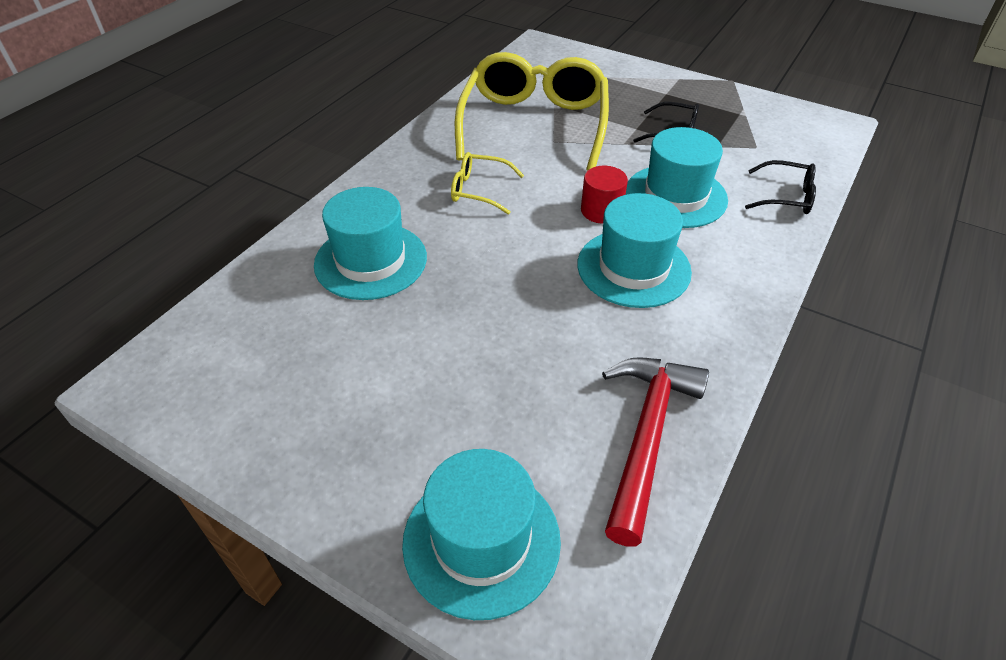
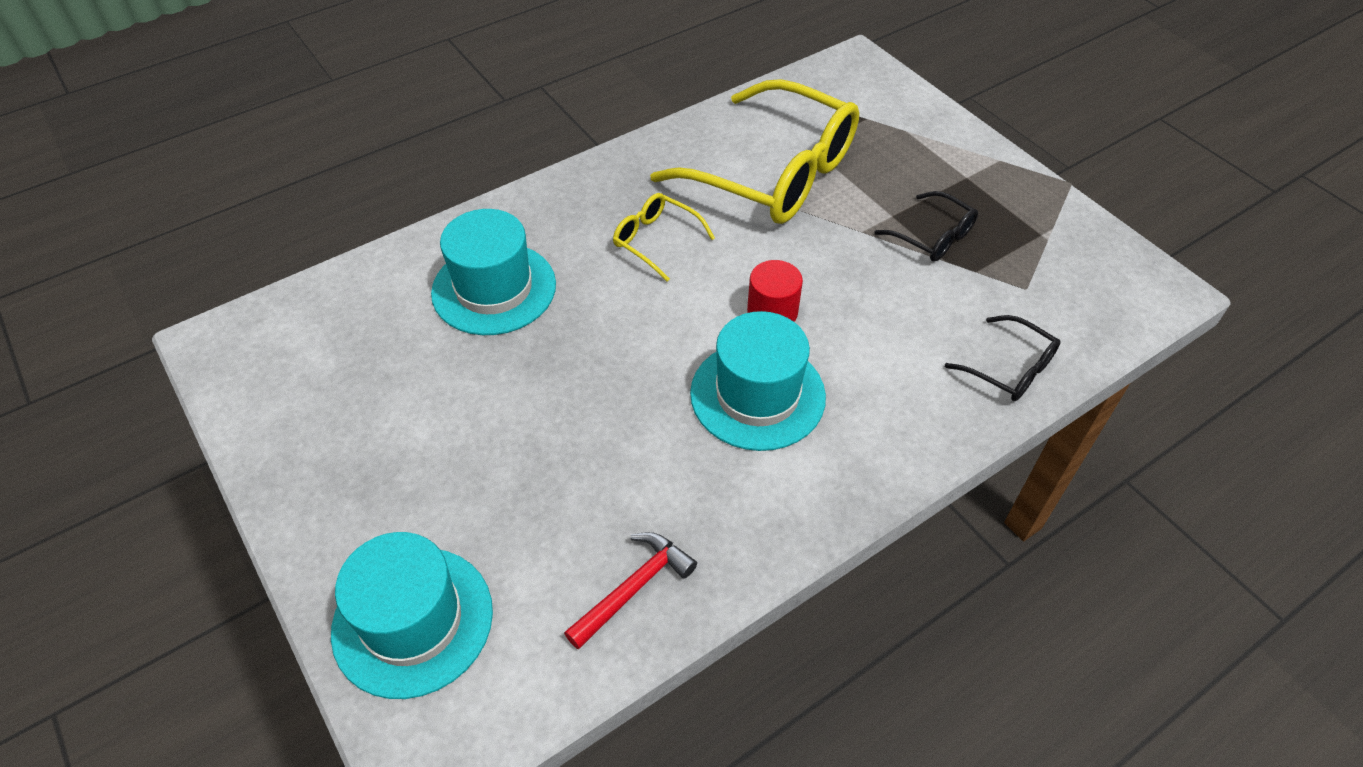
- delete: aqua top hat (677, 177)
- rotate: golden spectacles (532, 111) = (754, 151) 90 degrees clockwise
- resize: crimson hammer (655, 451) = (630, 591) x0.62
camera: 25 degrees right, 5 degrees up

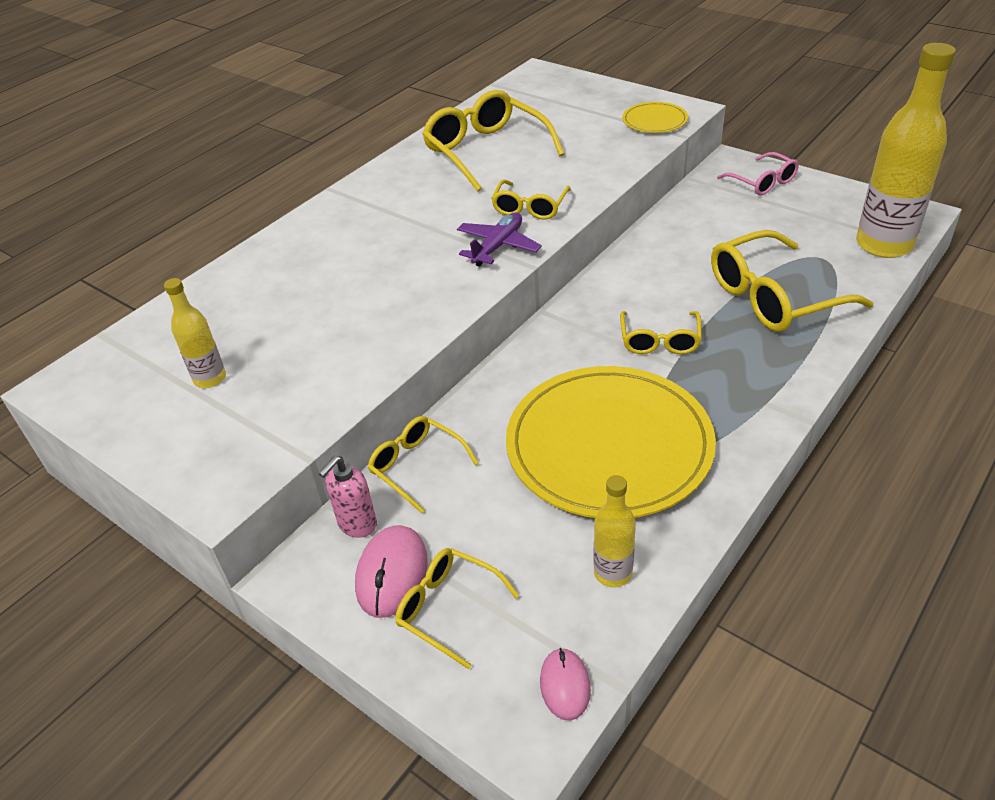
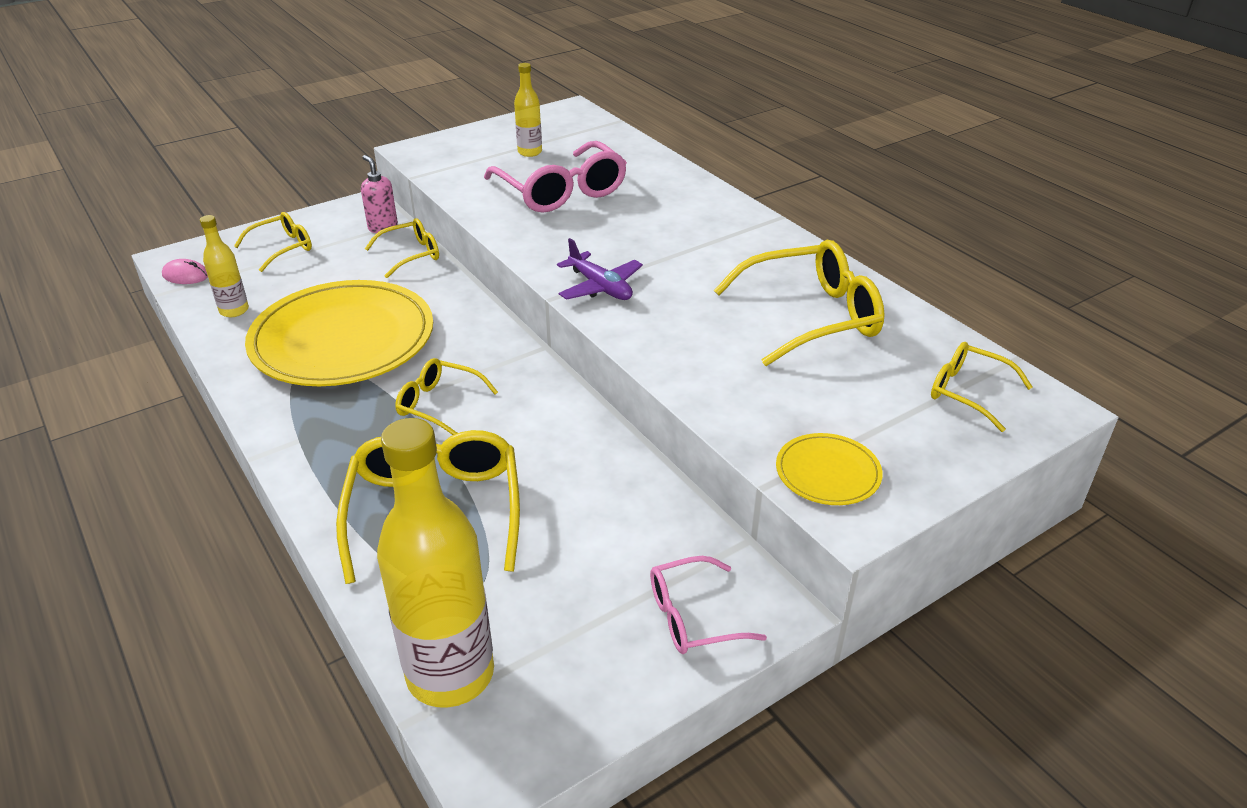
- delete: rose-pink computer mouse (391, 571)
- insert: rose-pink spectacles (555, 177)
- move: golden spectacles (531, 199) to (982, 387)
camera: 105 degrees right, 5 degrees down

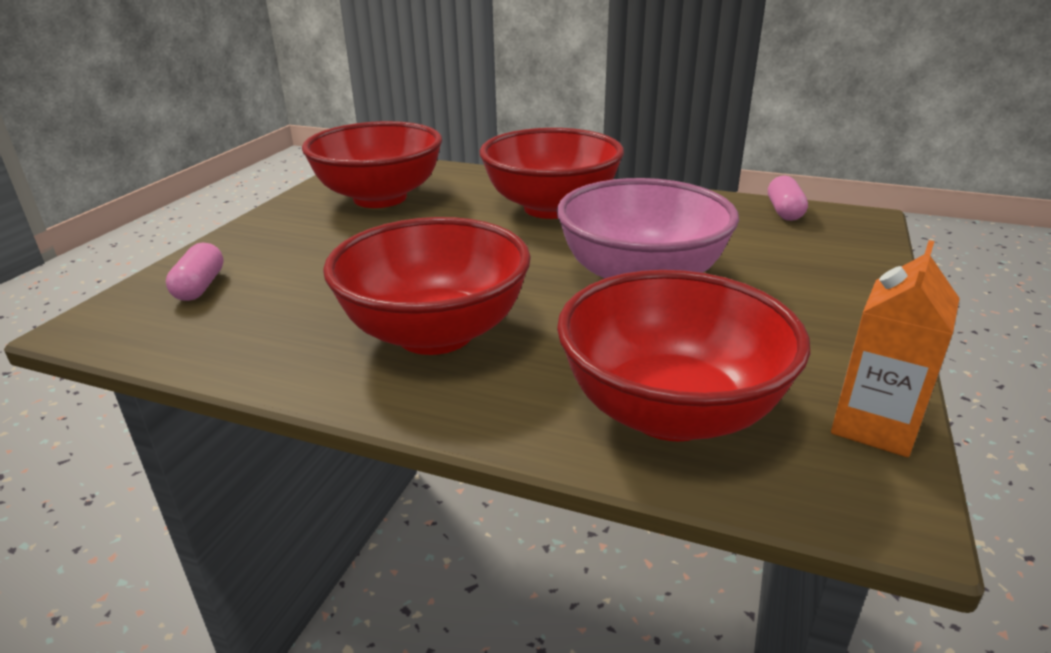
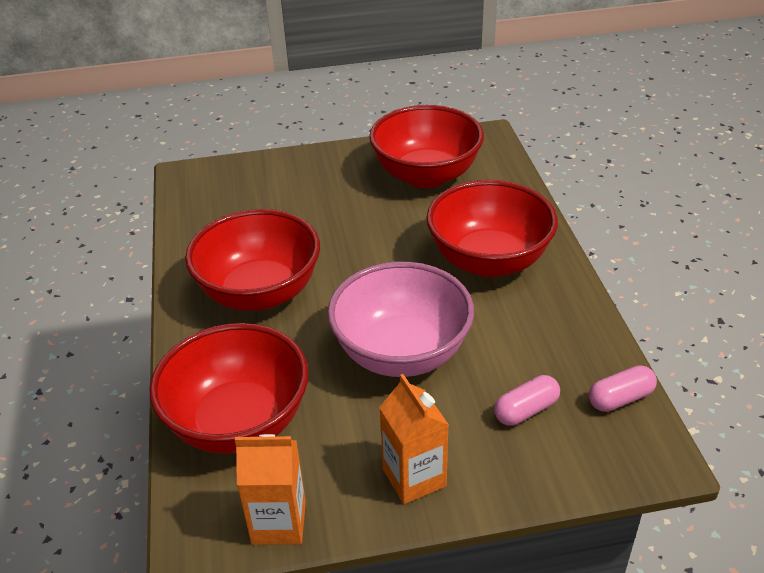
- insert: bright orange carton (414, 439)
- move: rose-pink pill shape (195, 272) to (527, 400)
camera: 60 degrees right, 10 degrees up

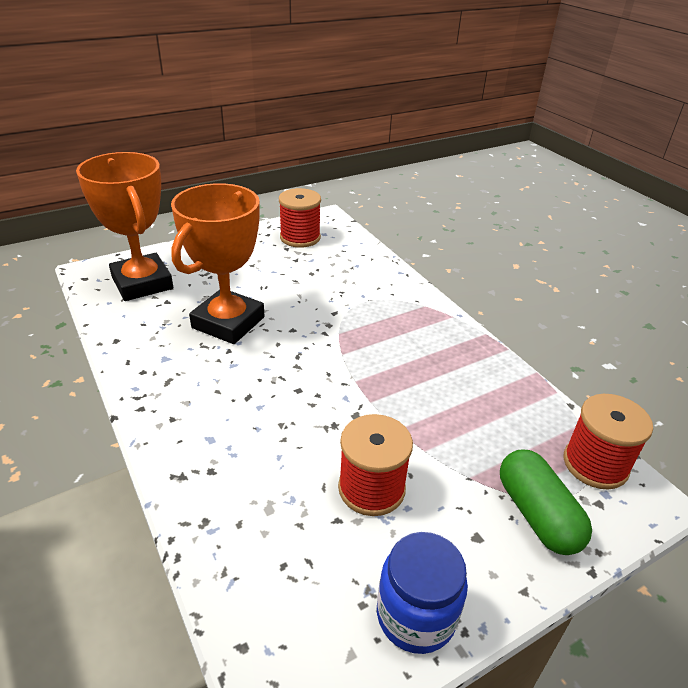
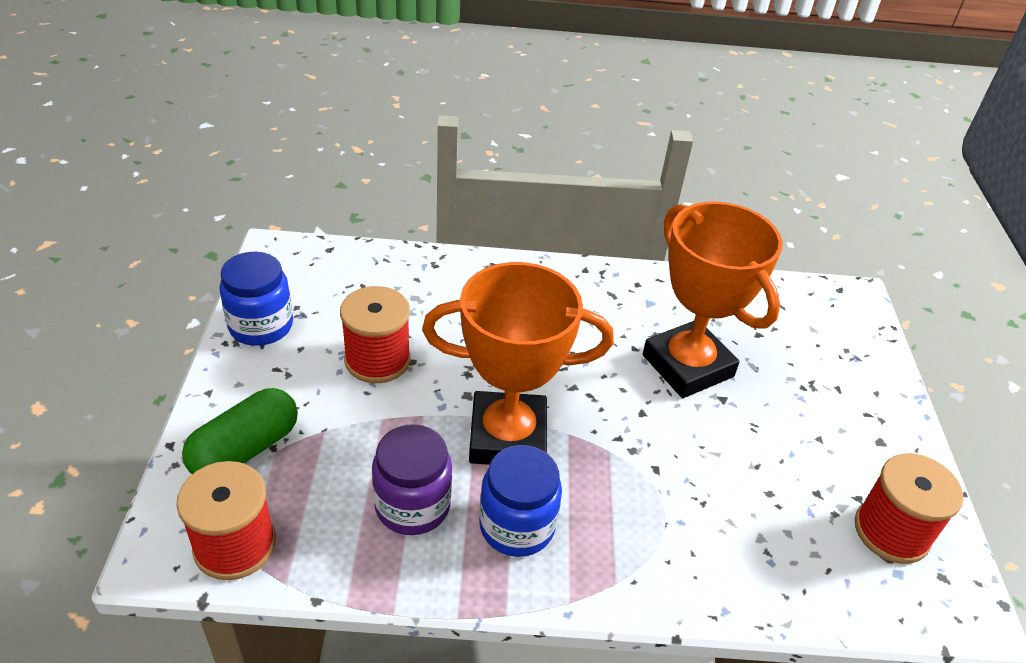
- insert: purple jar (412, 479)
- insert: cobalt jar (520, 501)
- move: bright orange award cup (124, 226) to (518, 363)
- rotate: green pill shape (546, 502) = (240, 431) 60 degrees counterclockwise
camera: 120 degrees right, 5 degrees up

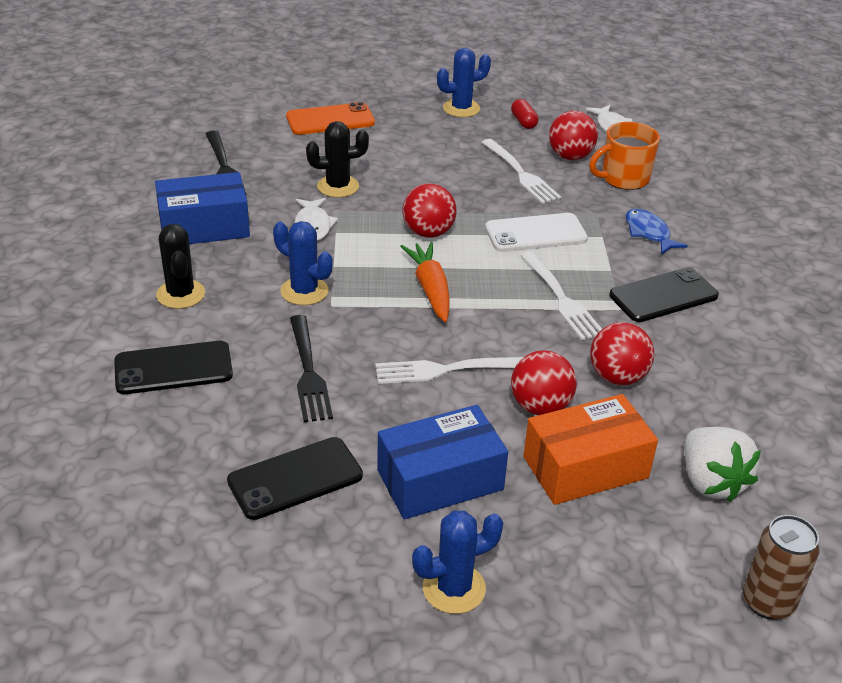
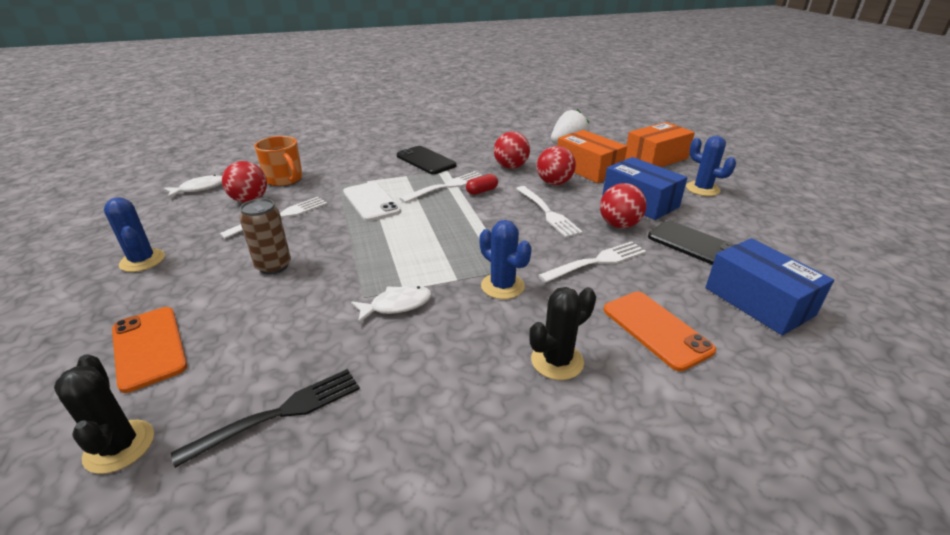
- delete: bright orange root vegetable (425, 282)
- delete: cobalt fish (657, 232)
- insert: bright orange box (660, 144)
- move: cobalt box (202, 208) to (769, 286)
- move: black cactus (337, 159) to (104, 414)
- move: crimson sphere (430, 210) to (623, 205)
- move: crimson pill shape (525, 114) to (482, 184)
- move: russet tin (781, 567) to (265, 236)
- recolor: black mobile phone (173, 367) to bright orange mobile phone (659, 331)
- recolor: black table fork (311, 368) to pure white table fork (592, 262)
- rotate: cobalt cactus (303, 263) = (505, 259) 60 degrees counterclockwise
camera: 105 degrees left, 5 degrees down

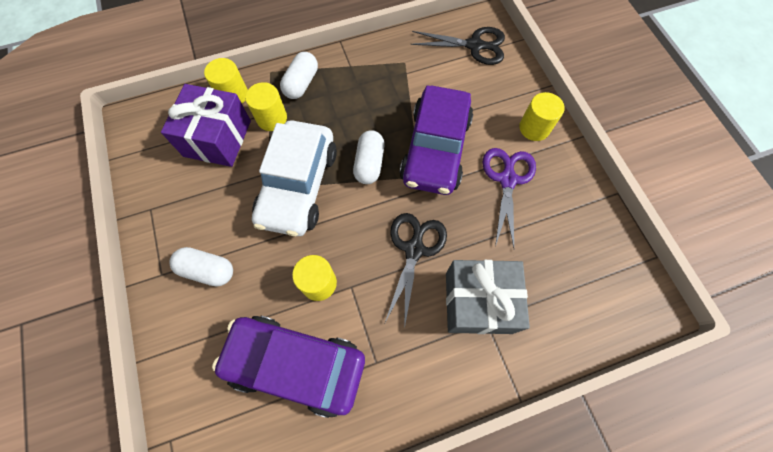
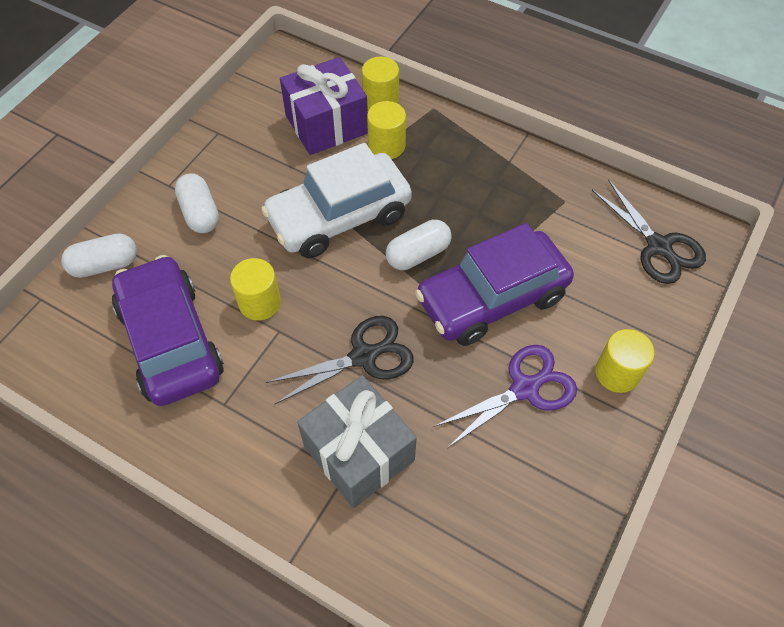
- move: pure white pill shape (299, 75) to (99, 255)
camera: 50 degrees right, 10 degrees down

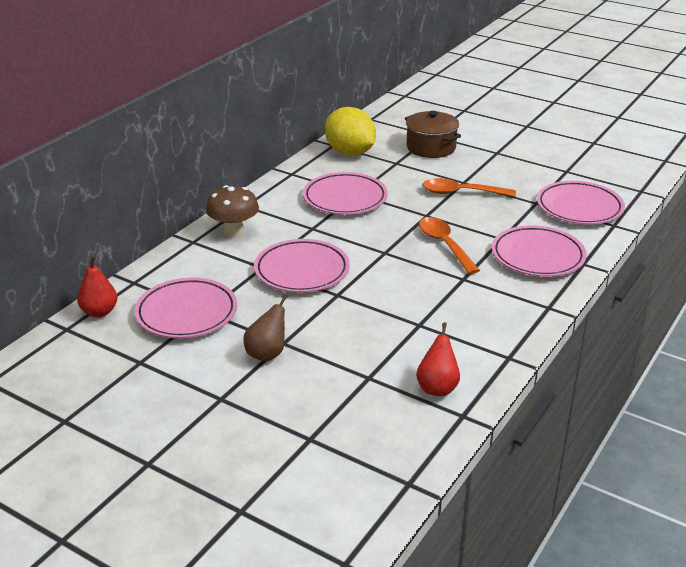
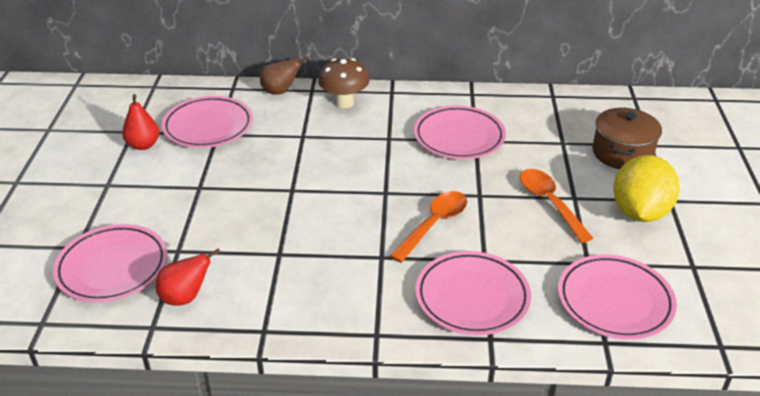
- move: crimson toy pear (97, 286) to (140, 122)
- move: russet toy pear (265, 328) to (284, 75)
- move: rose-pink dinner plate (302, 266) to (110, 263)
- move: golden toy lemon (350, 131) to (646, 188)
camera: 60 degrees right, 5 degrees up

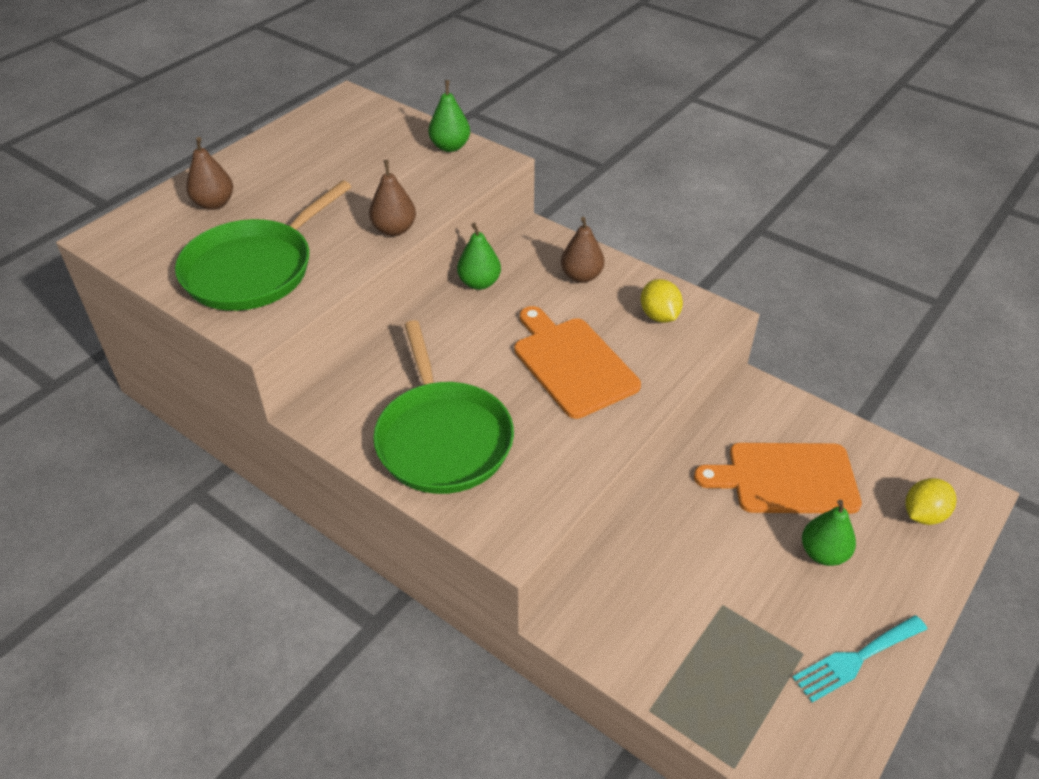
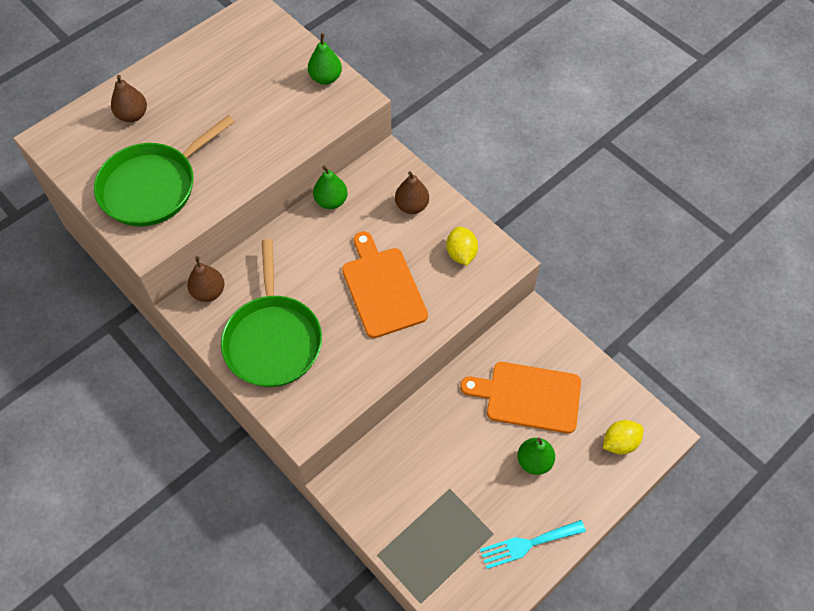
- move: russet toy pear (392, 198) to (205, 279)
camera: 10 degrees right, 15 degrees up

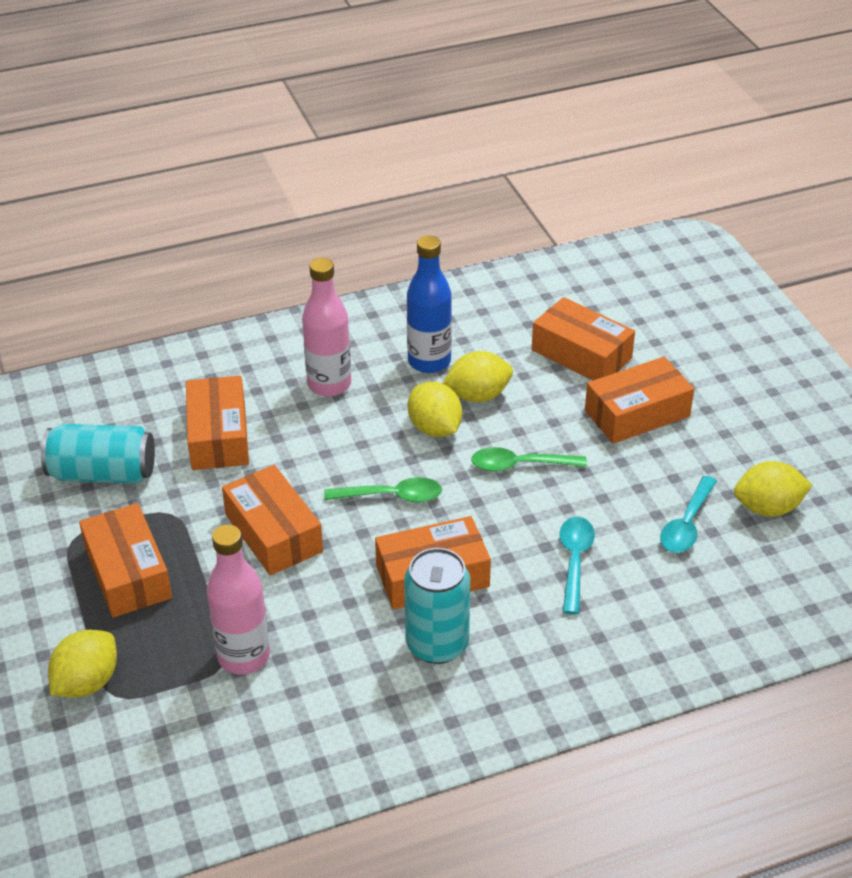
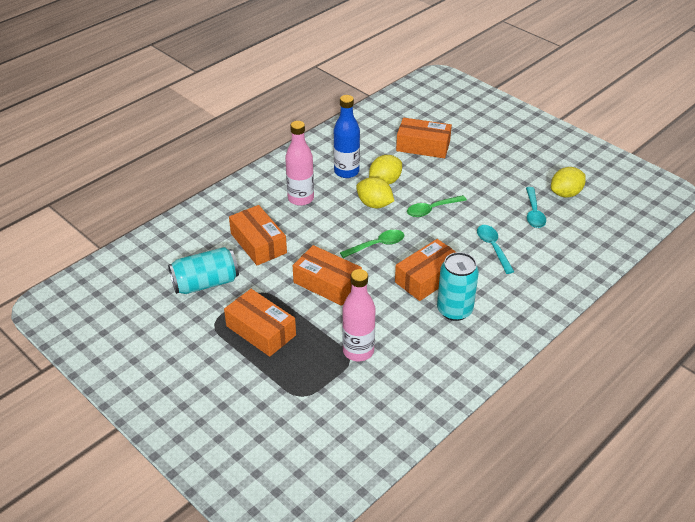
- delete: golden toy lemon (82, 664)
- delete: bright orange box (639, 400)
camera: 25 degrees left, 0 degrees up

